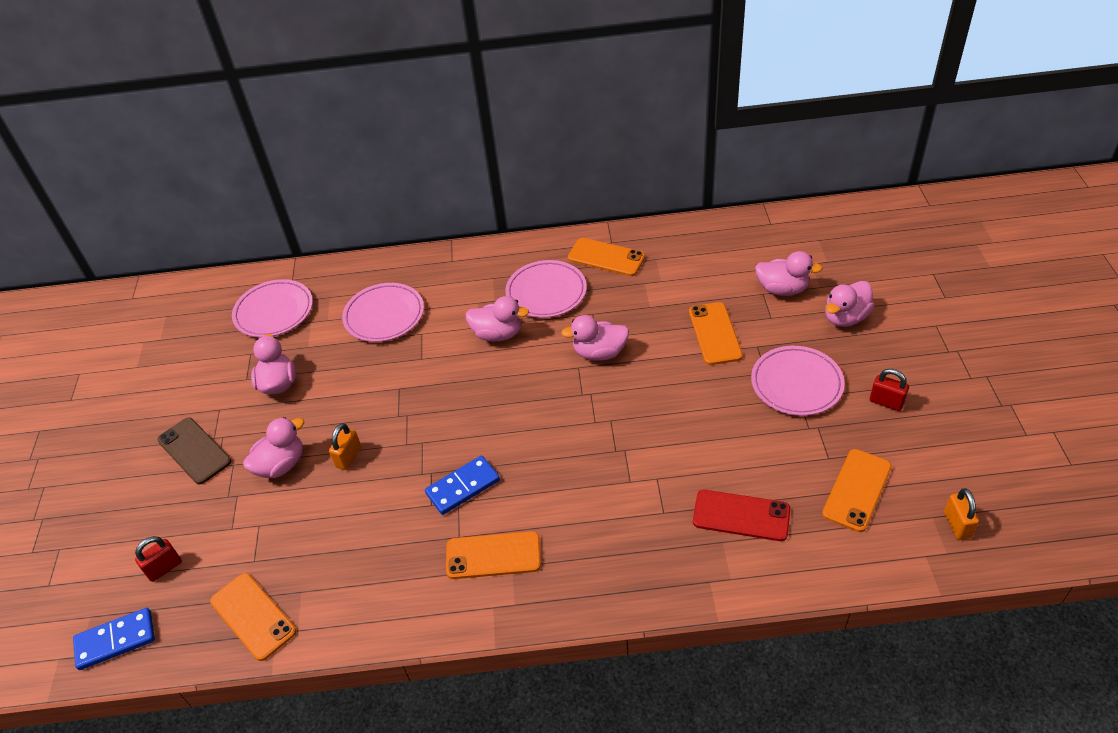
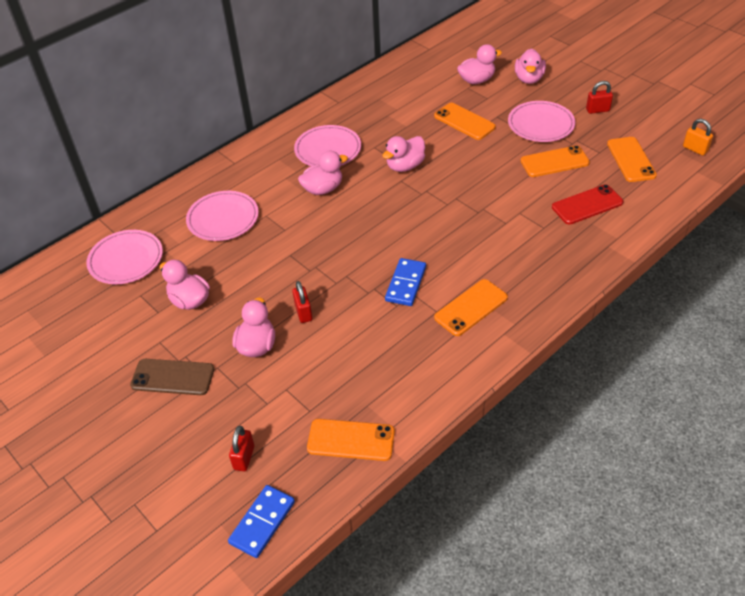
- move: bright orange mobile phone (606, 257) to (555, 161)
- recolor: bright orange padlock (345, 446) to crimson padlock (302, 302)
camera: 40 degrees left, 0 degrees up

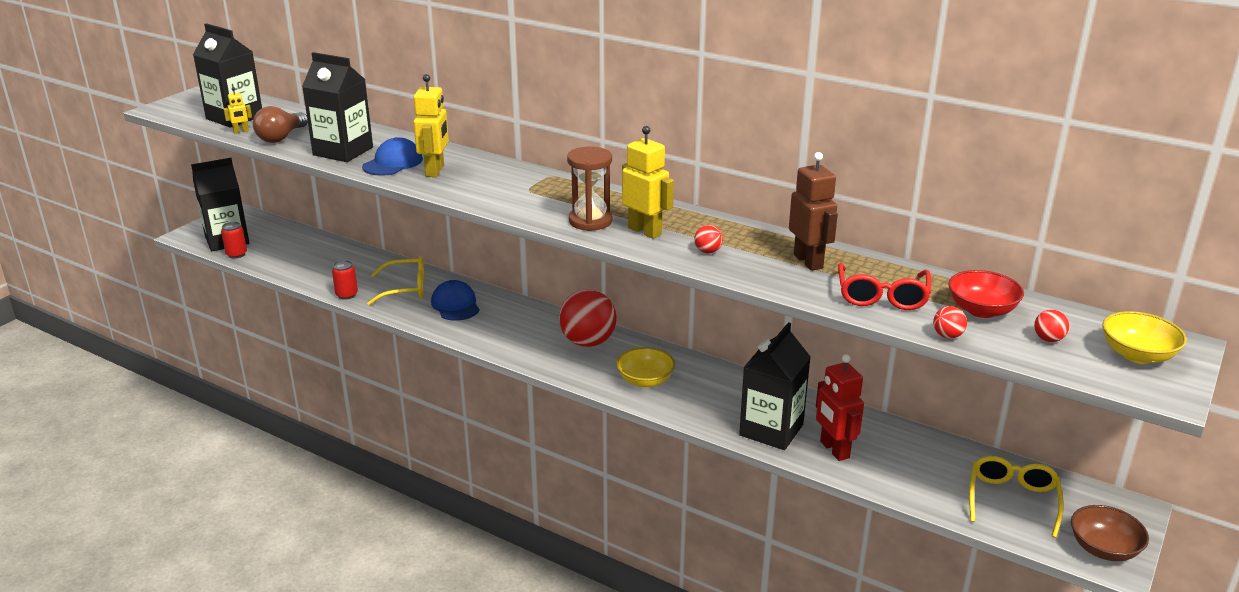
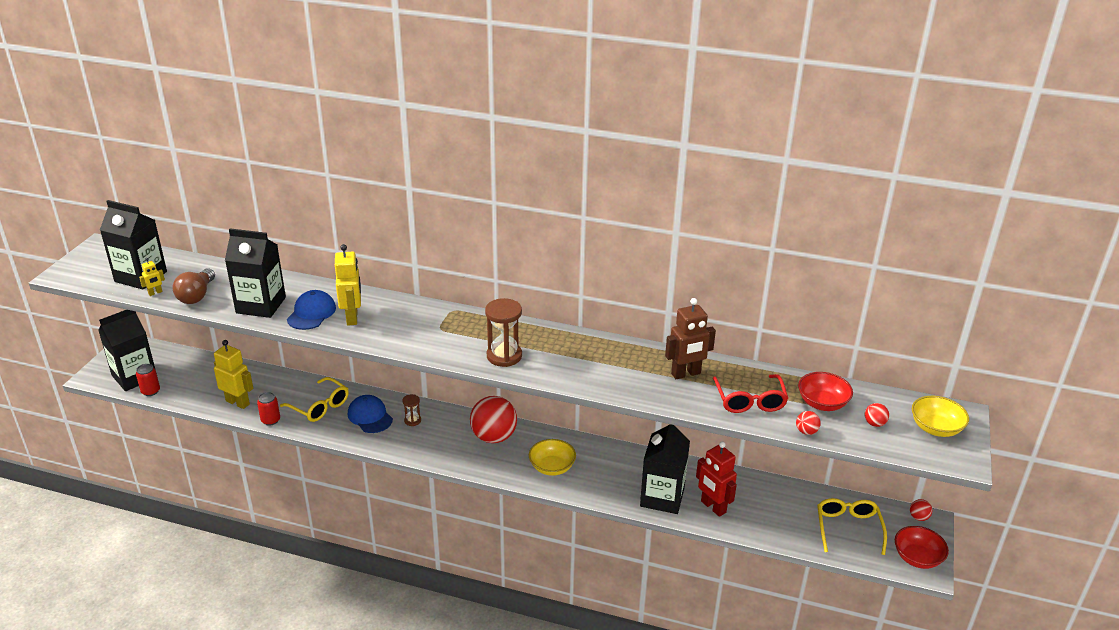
- insert: russet sand timer (411, 410)
- move: golden robot (648, 182) to (233, 374)
- move: crimson sphere (708, 239) to (921, 510)
- recolor: russet bowl (1110, 533) to crimson bowl (922, 547)
- rotate: golden spectacles (395, 280) = (314, 399) 60 degrees clockwise
- rotate: russet robot (813, 211) = (690, 338) 105 degrees clockwise
camera: 15 degrees left, 5 degrees up

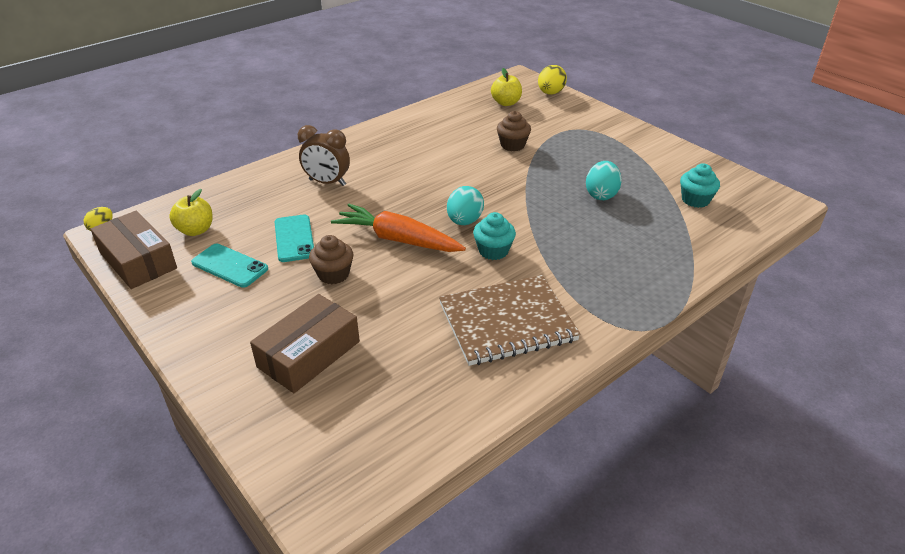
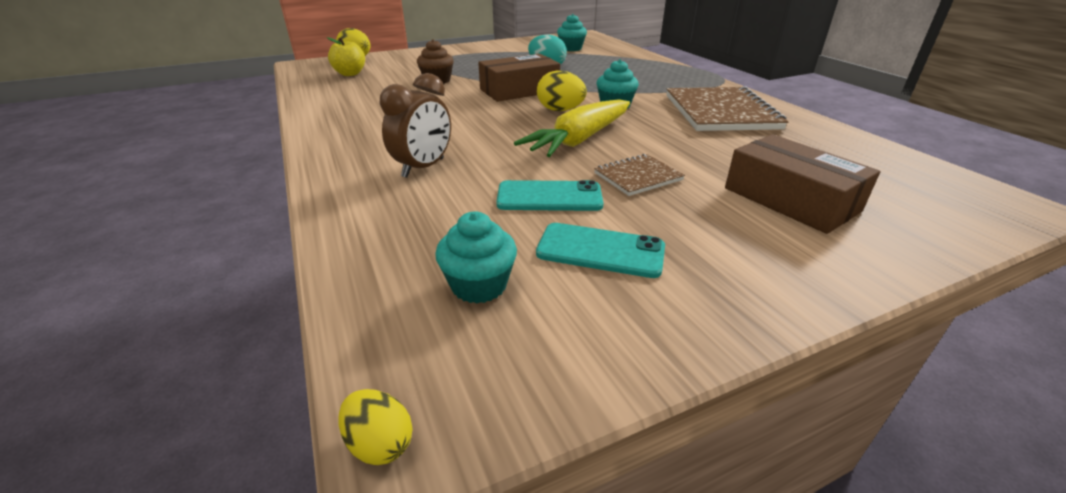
- move: russet box (133, 250) to (519, 78)
- replace: golden toy apple (190, 212) to aqua fairy cake (476, 257)
- replace: russet fairy cake (331, 259) to russet exercise book (639, 175)
- recolor: bright orange root vegetable (398, 228) to golden root vegetable (572, 128)
- recolor: aqua egg (465, 205) to golden egg (562, 90)
- rotate: aqua mobile phone (229, 266) = (600, 250) 60 degrees clockwise
camera: 75 degrees left, 5 degrees down

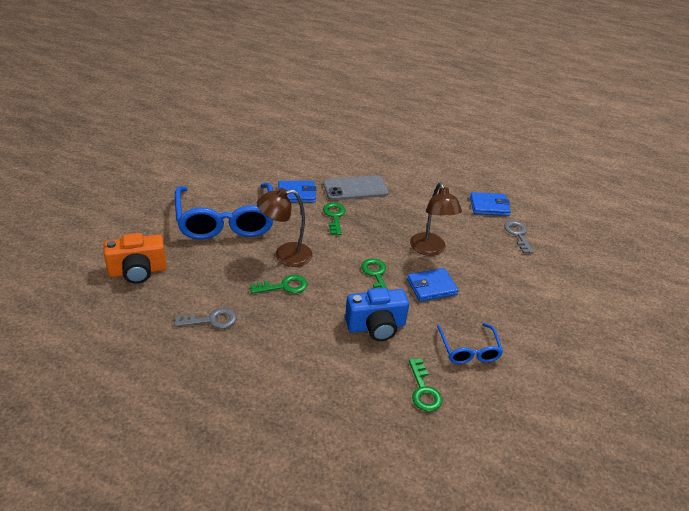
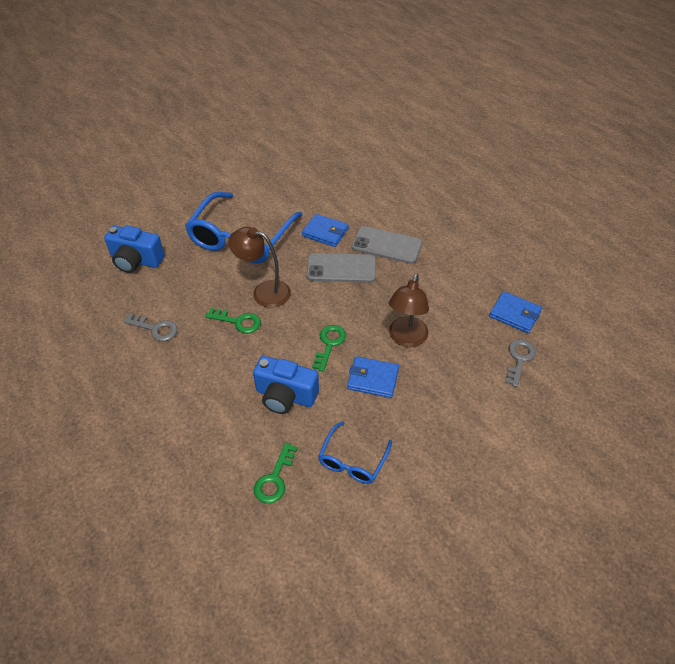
- replace: green latchkey (334, 219) to gray mobile phone (341, 268)
- recolor: bright orange compact camera (135, 258) to cobalt compact camera (134, 249)
camera: 35 degrees right, 10 degrees up

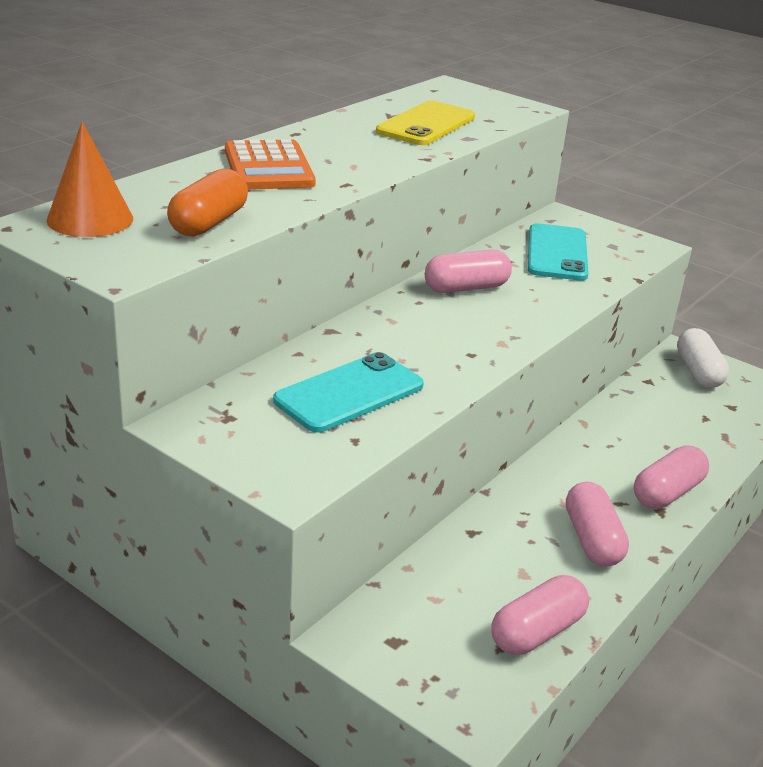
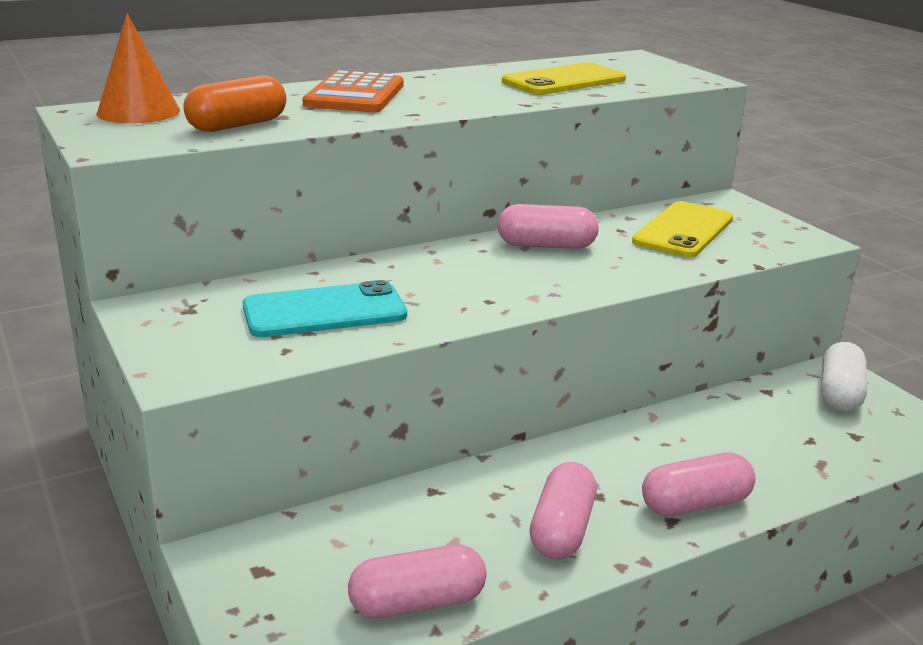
- recolor: aqua mobile phone (558, 252) to golden mobile phone (682, 229)
camera: 25 degrees right, 5 degrees down

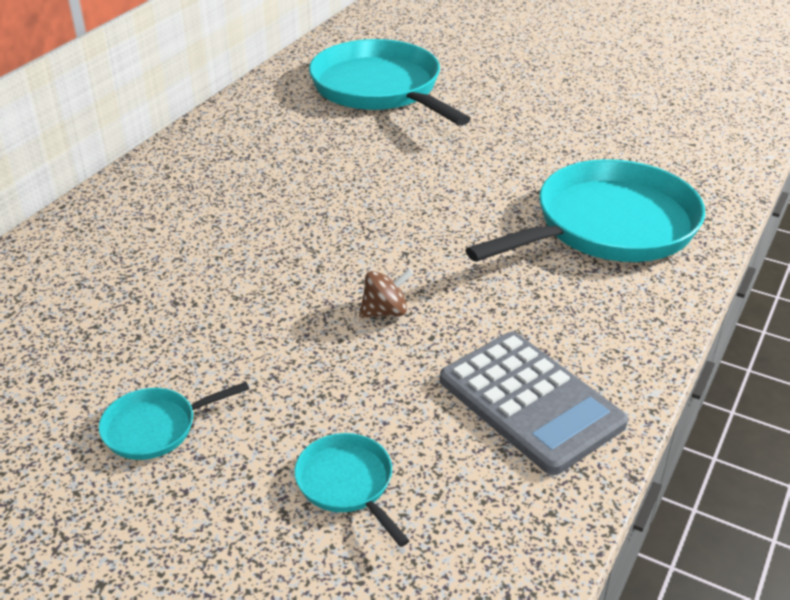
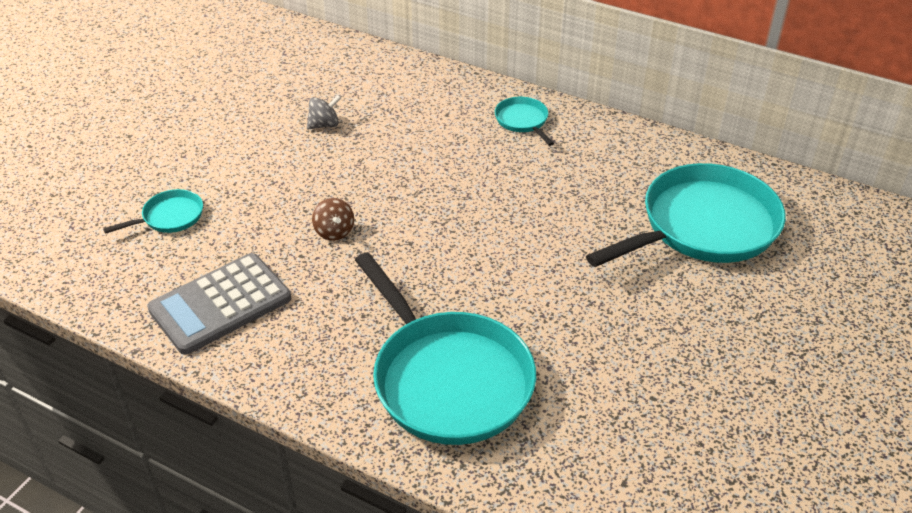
- insert: gray whirligig (324, 112)
- move: aqua skillet (174, 421) to (524, 121)
camera: 90 degrees right, 5 degrees up

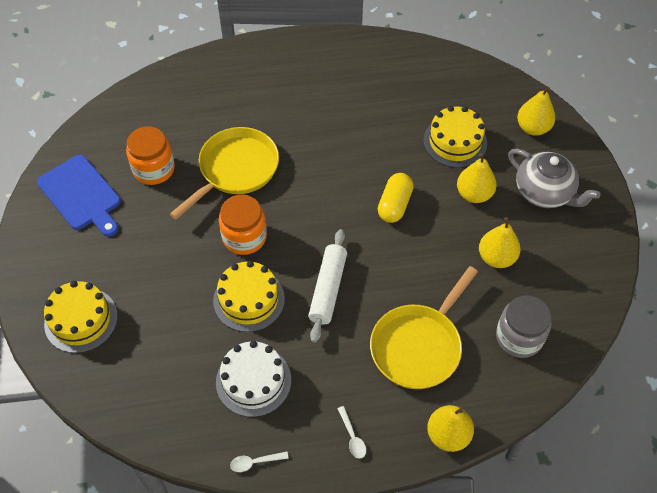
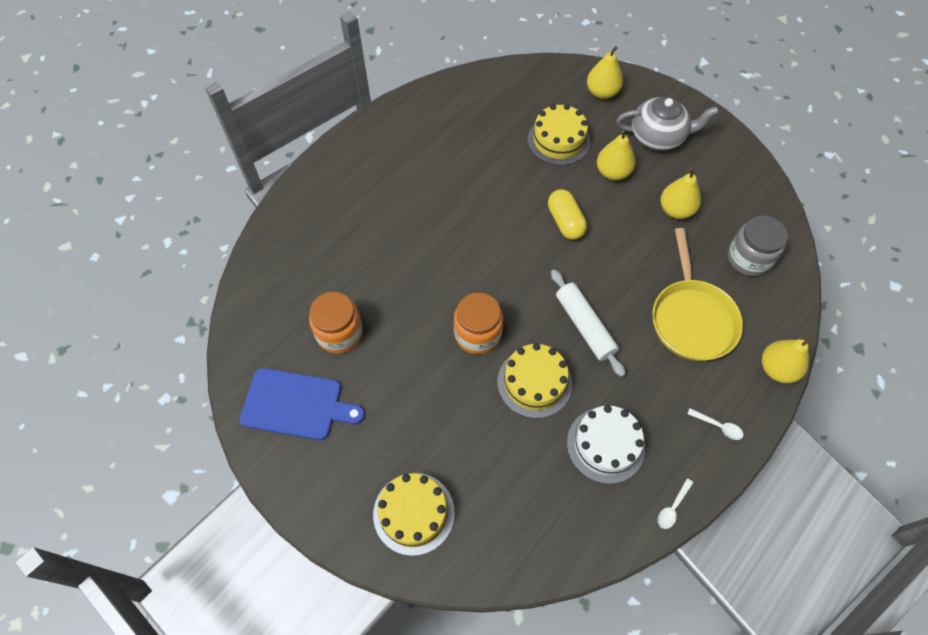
- delete: golden skillet (224, 173)
camera: 40 degrees left, 5 degrees up

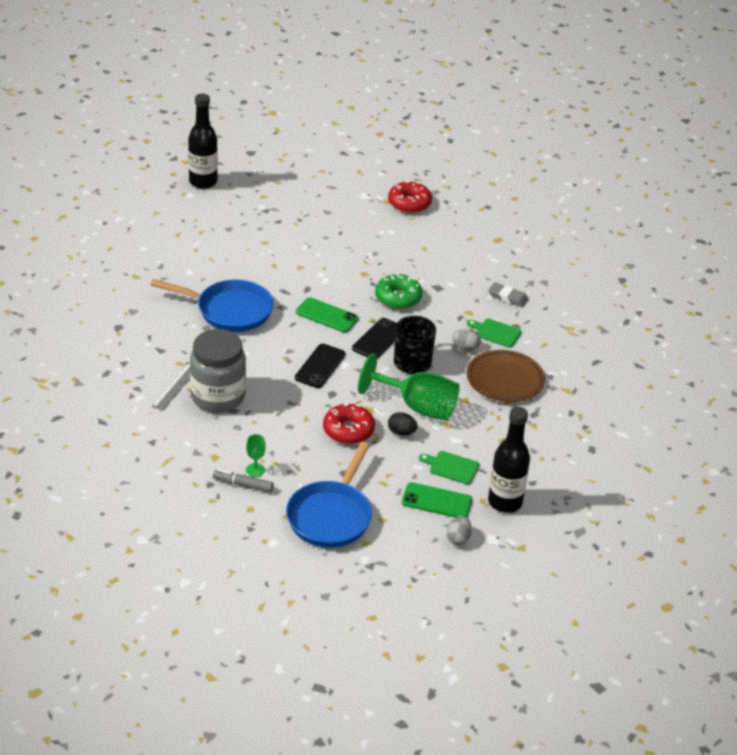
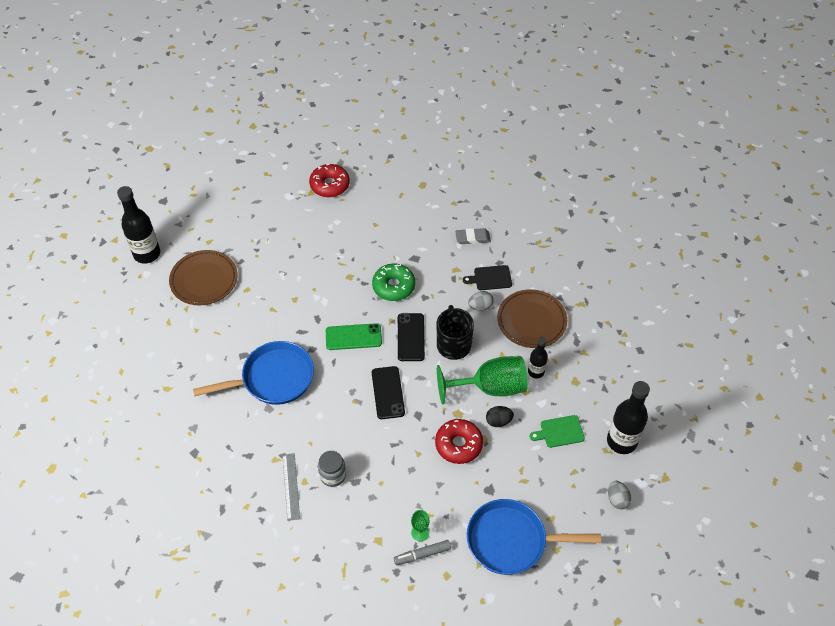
- delete: green mobile phone (437, 500)
- insert: russet dinner plate (203, 277)
- insert: black flask (538, 358)
- recolor: green cutting board (494, 333) to black cutting board (487, 277)
- rotate: cobalt skillet (329, 495) = (534, 537) 105 degrees clockwise
- resize: gray jar (218, 371) = (332, 469) x0.51
camera: 30 degrees left, 15 degrees up

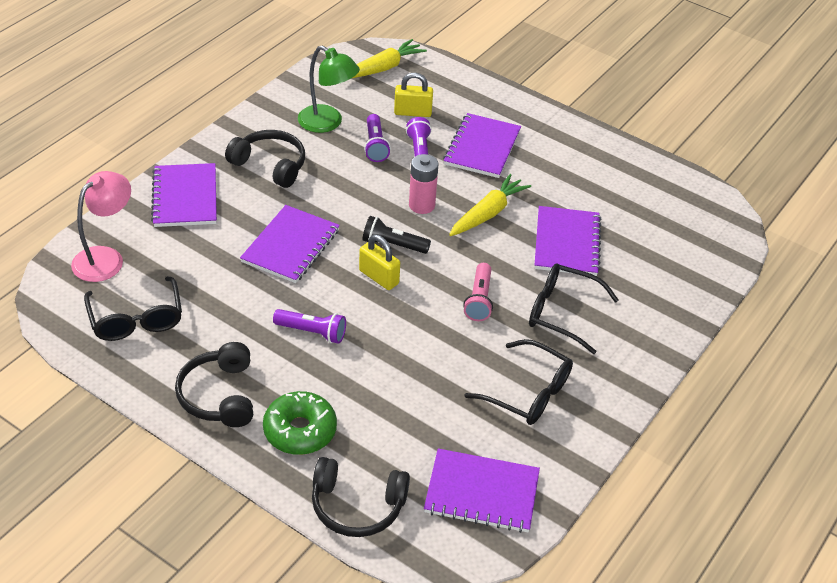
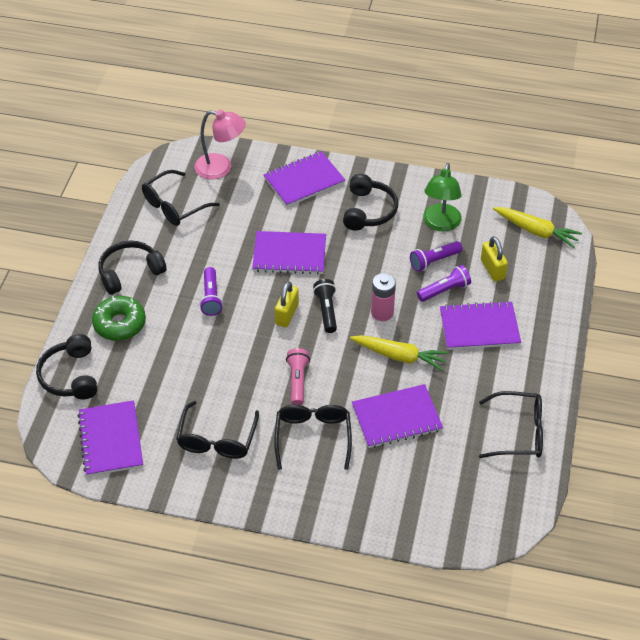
- insert: black spectacles (511, 424)
- rotate: rose-pink pocket torch (478, 292) = (298, 376) 105 degrees clockwise
camera: 70 degrees right, 5 degrees up

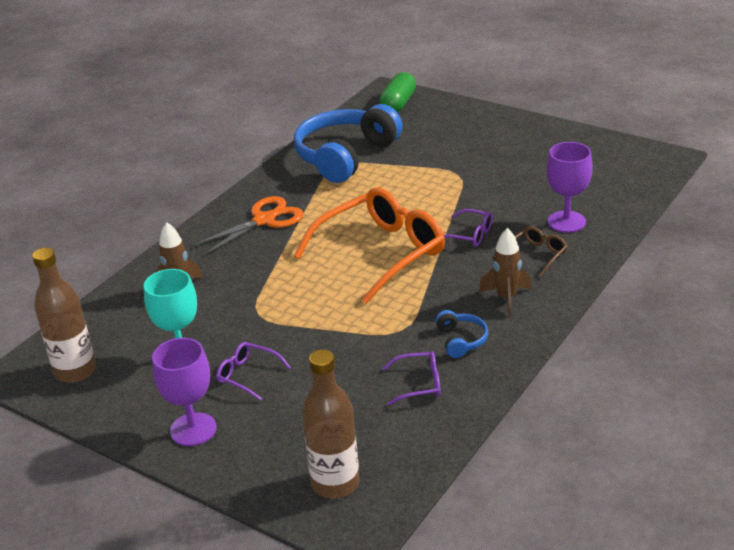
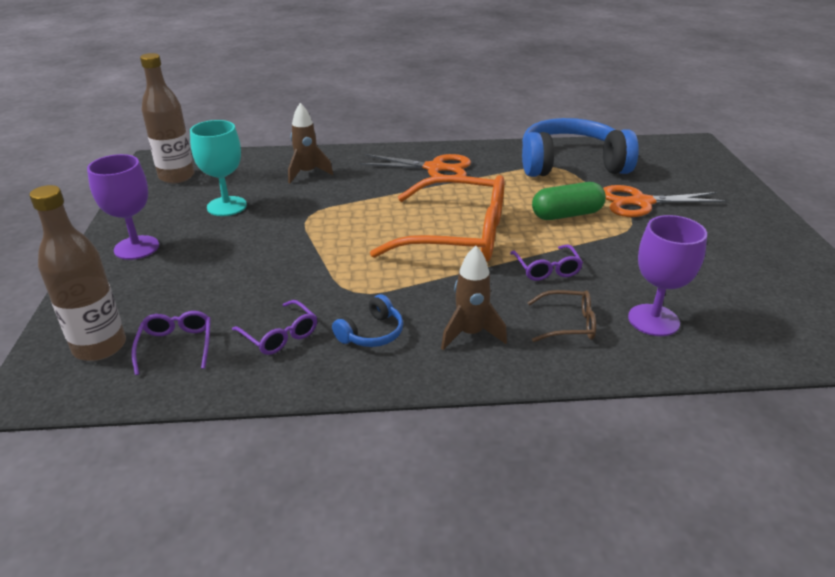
- insert: bright orange pair of scissors (665, 201)
- move: purple spectacles (253, 371) to (171, 343)
- move: green pill shape (397, 92) to (569, 201)
camera: 50 degrees right, 0 degrees up

